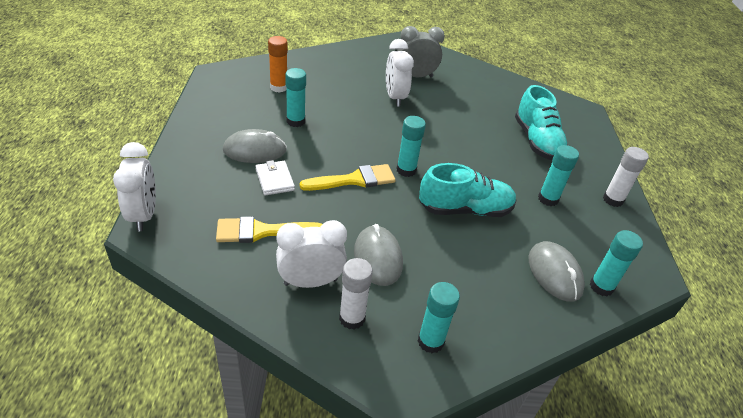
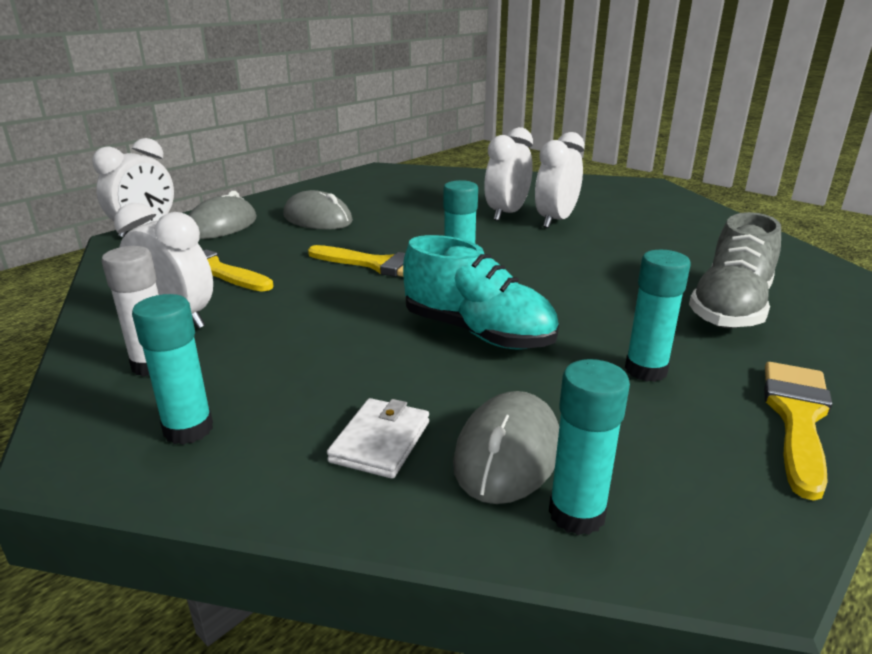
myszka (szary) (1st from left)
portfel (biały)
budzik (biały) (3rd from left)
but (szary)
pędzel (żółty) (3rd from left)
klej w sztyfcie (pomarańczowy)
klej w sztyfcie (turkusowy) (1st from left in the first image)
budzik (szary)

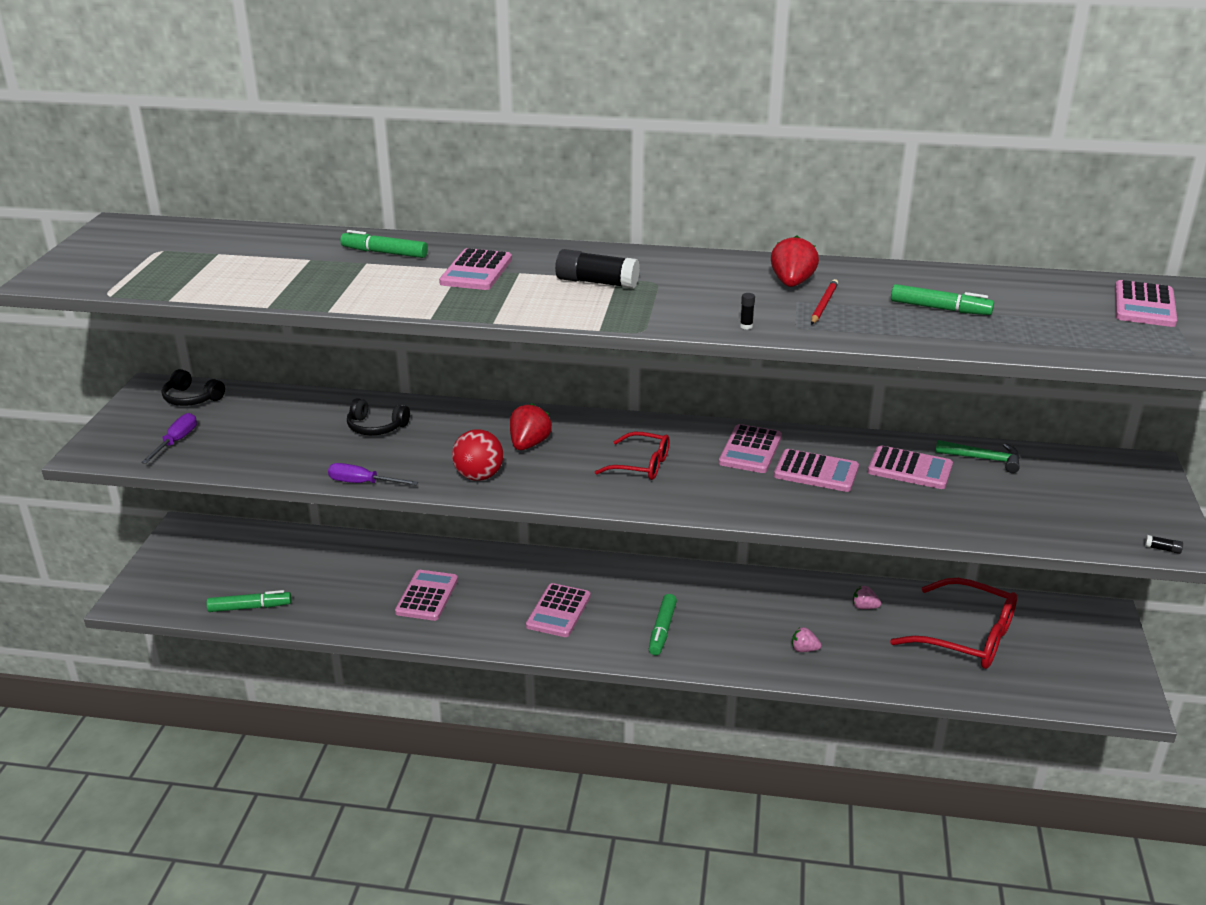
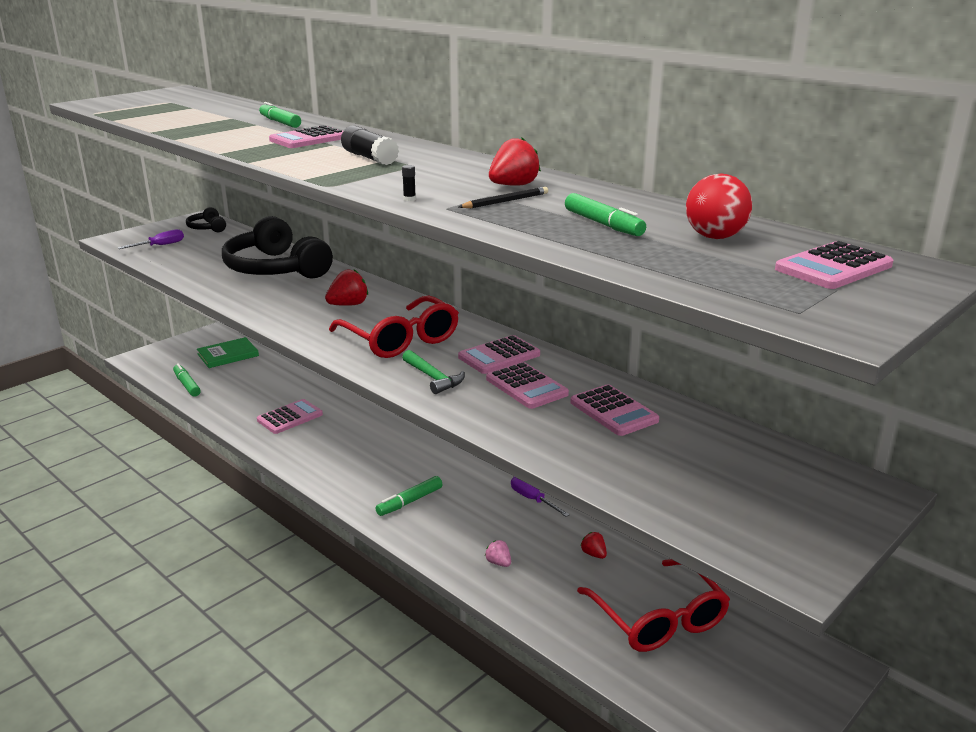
flamaster (zielony) (1st from left)
książka (zielony)
słuchawki (czarny) (2nd from left)
okulary (czerwony) (1st from left)
młotek (zielony)
ołówek (czarny)
śrubokręt (fioletowy) (2nd from left)
truskawka (czerwony) (3rd from left)
piłka (czerwony)
kalkulator (różowy) (3rd from left in the first image)
klej w sztyfcie (czarny) (3rd from left in the first image)

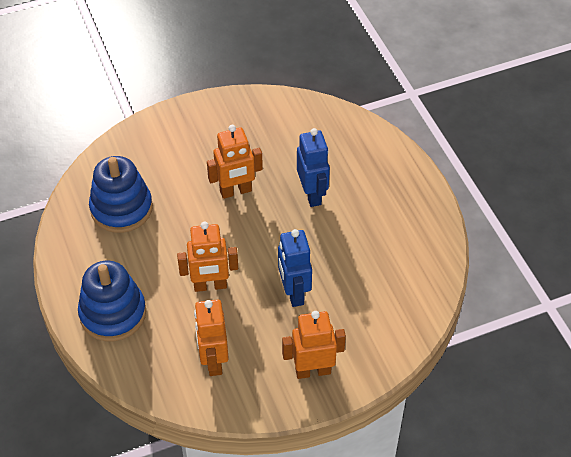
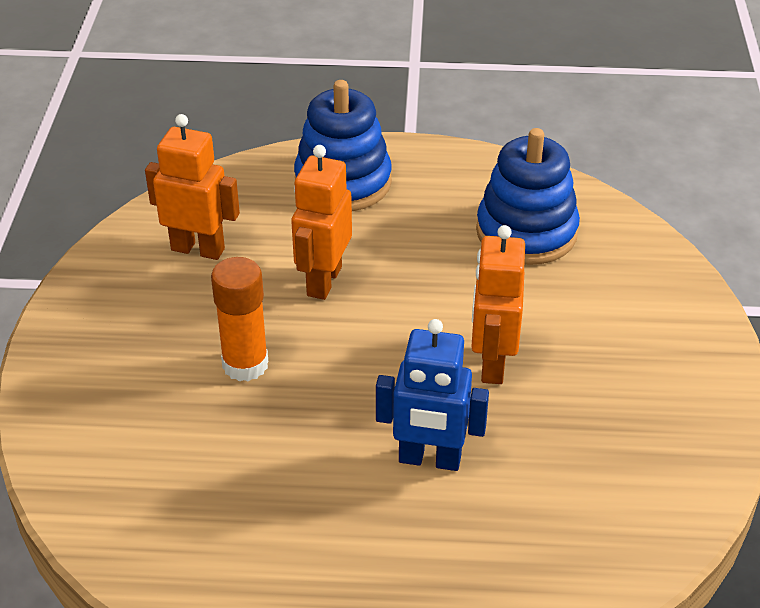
klej w sztyfcie (pomarańczowy)
robot (pomarańczowy) (4th from left in the first image)

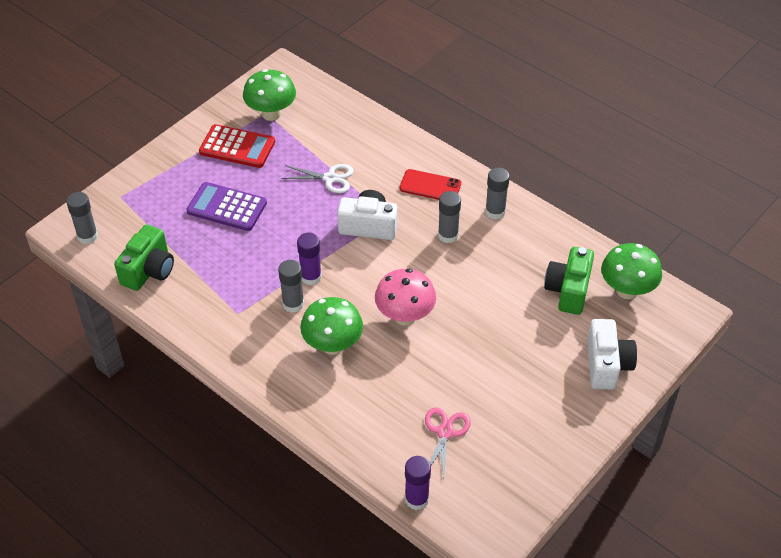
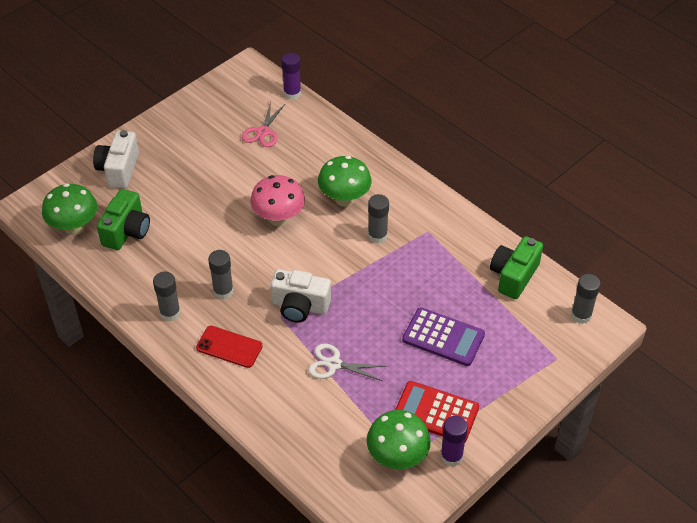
klej w sztyfcie (fioletowy) (2nd from left)

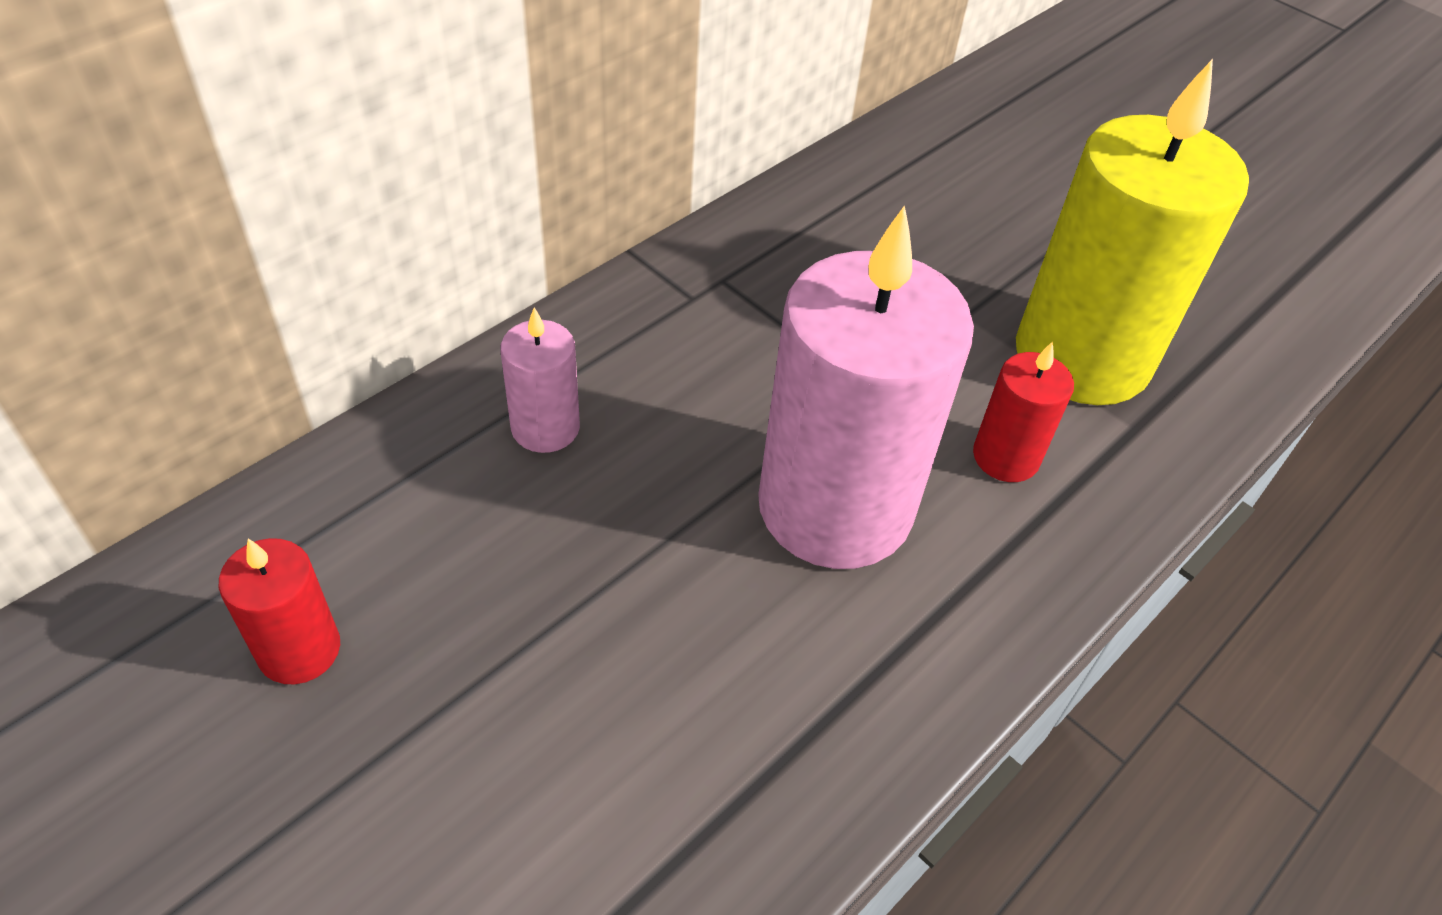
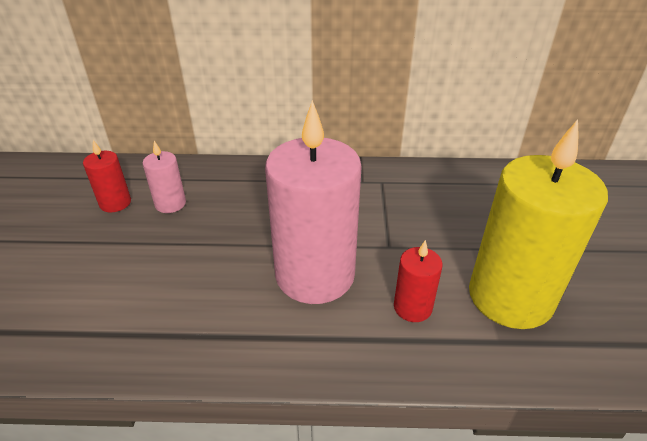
świeca (różowy) (1st from left)

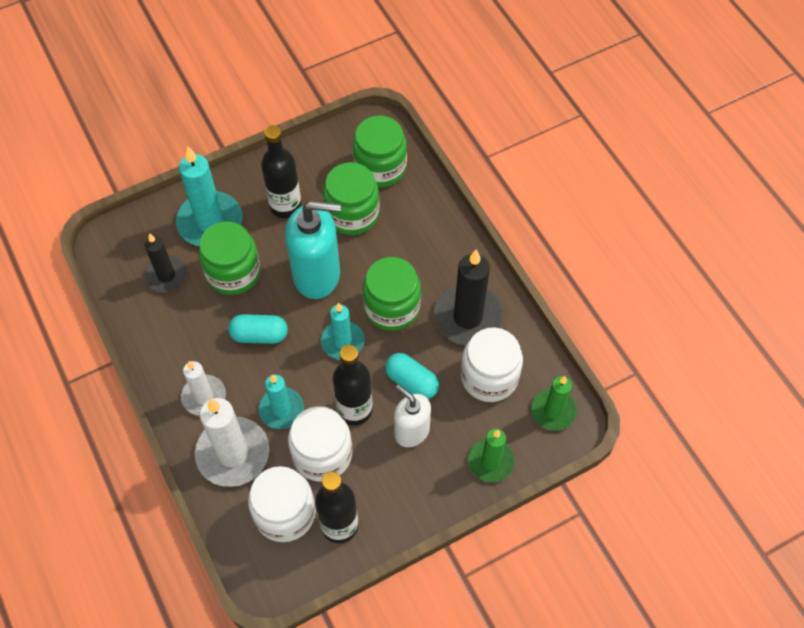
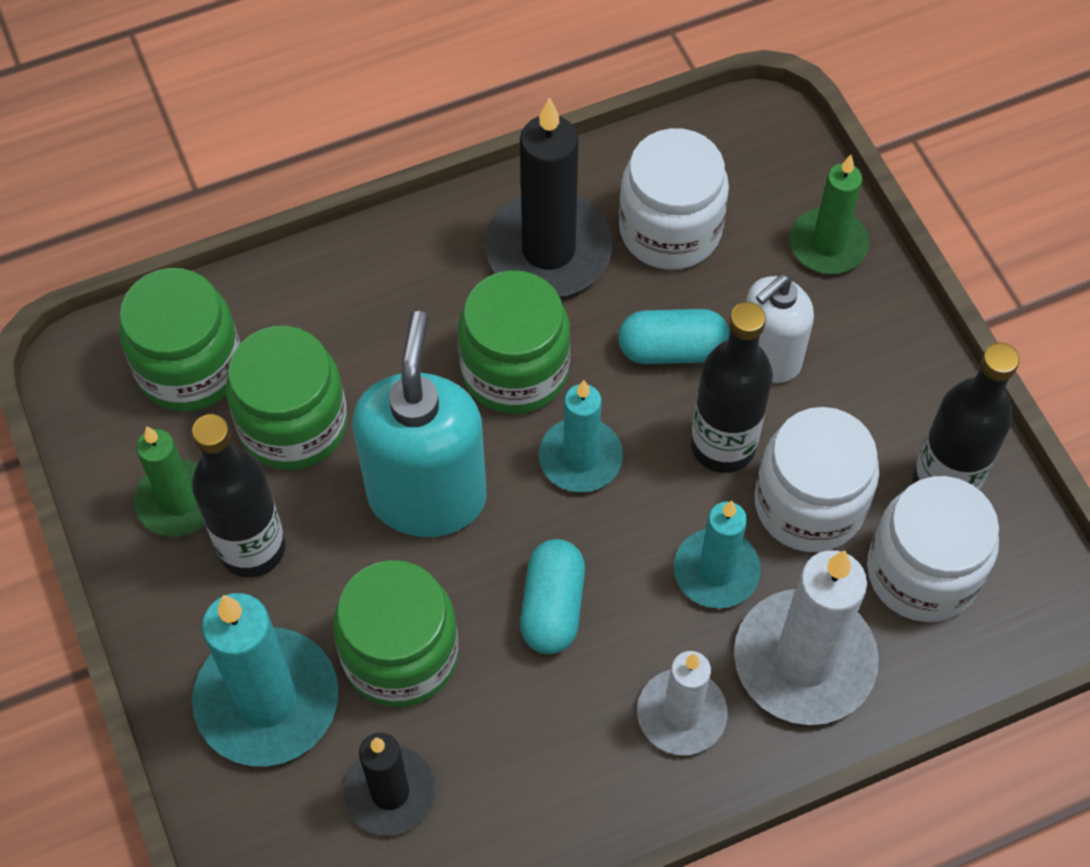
świeca (zielony) (1st from left)
kapsułka (turkusowy) (2nd from left)

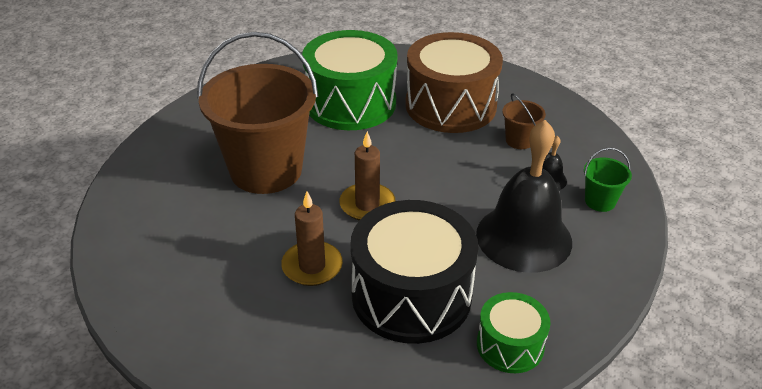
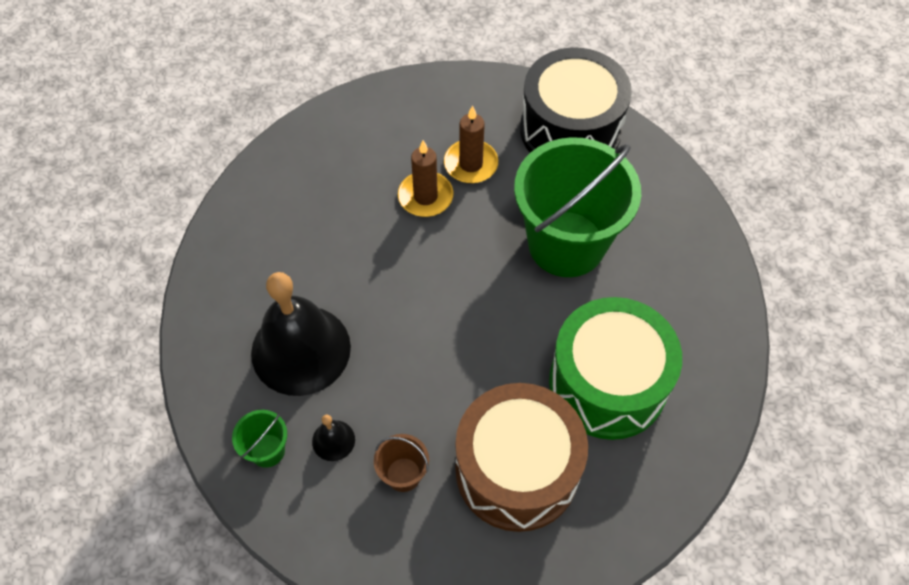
świeca (brązowy) (2nd from left)
wiadro (zielony) (2nd from left)
bęben (czarny)
bęben (zielony) (2nd from left in the first image)

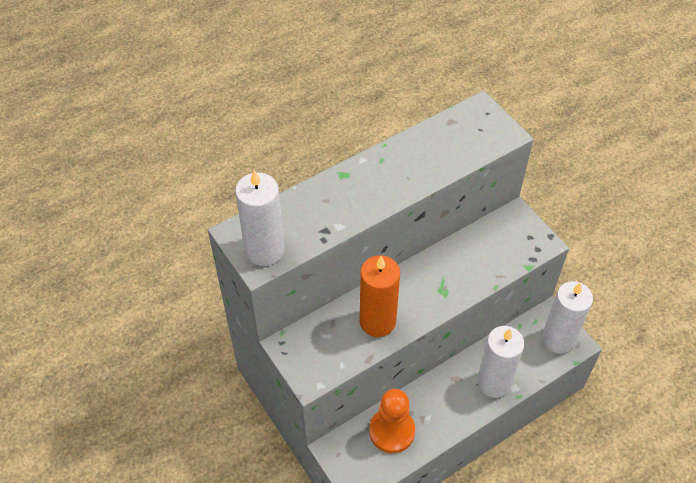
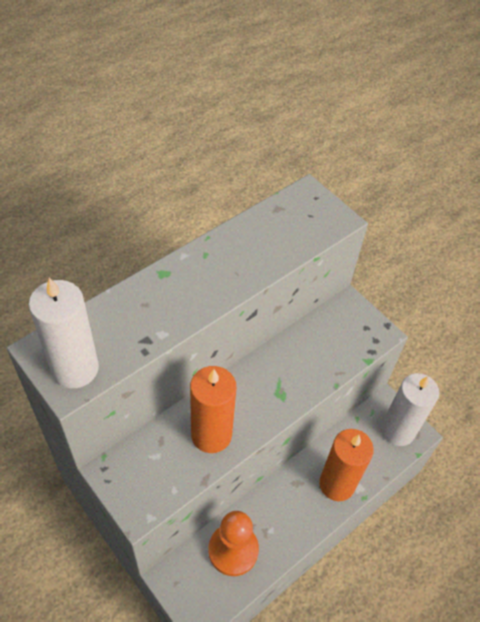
świeca (pomarańczowy) (2nd from left)

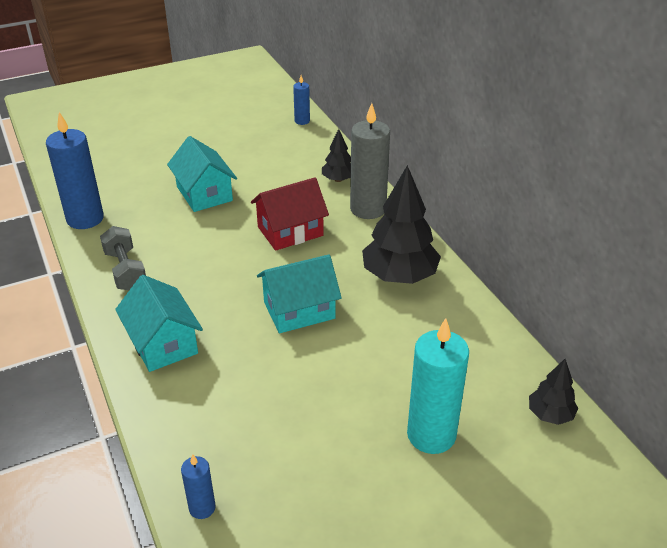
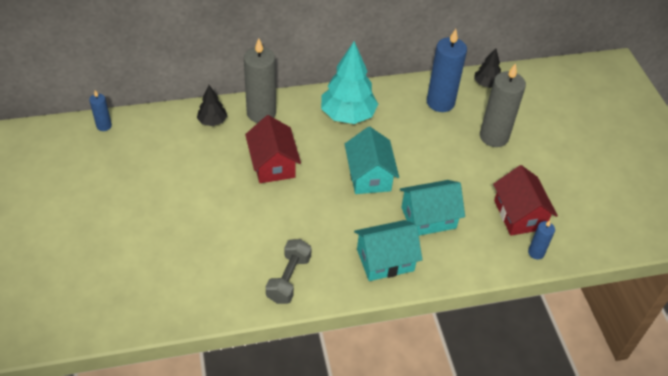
hantel (szary)
drzewko (turkusowy)
domek (turkusowy) (3rd from left)
świeca (niebieski) (2nd from left)
świeca (szary) (2nd from left)
domek (czerwony) (2nd from left)

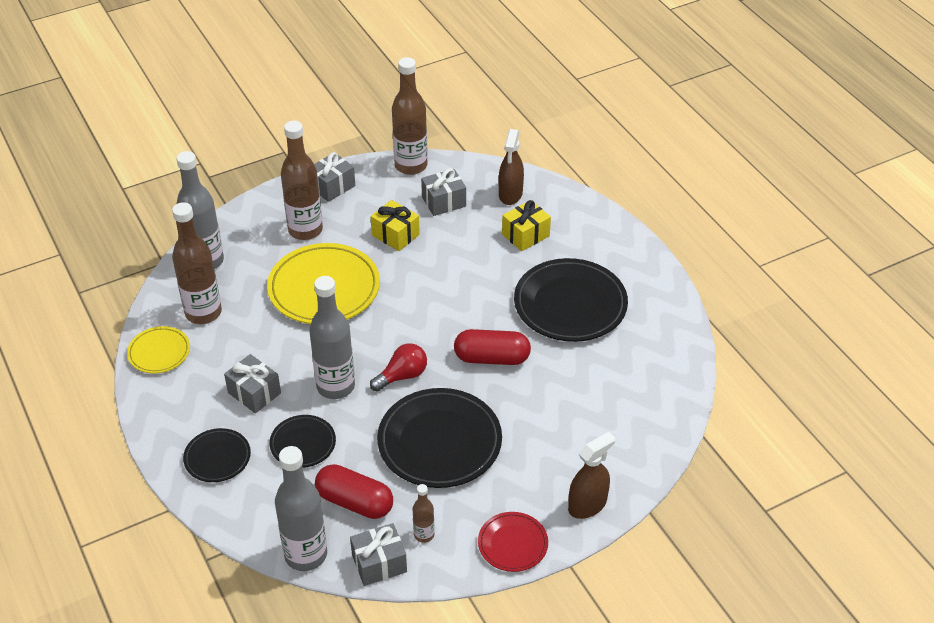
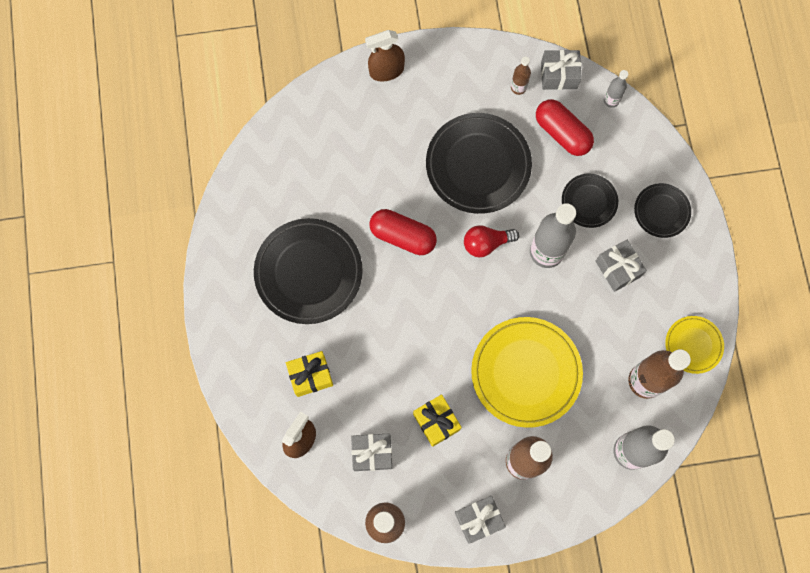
butelka (szary) (2nd from left)
talerz (czerwony)

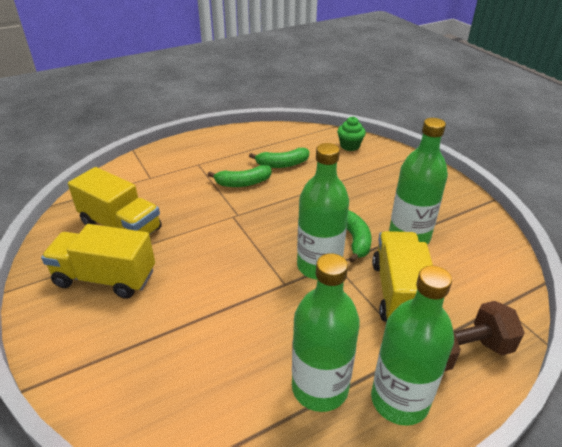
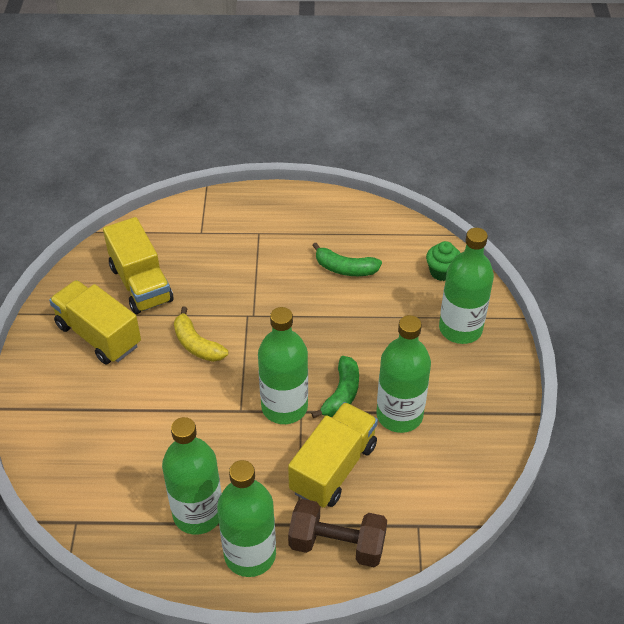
banan (żółty)
butelka (zielony) (5th from left)
banan (zielony) (1st from left in the first image)

